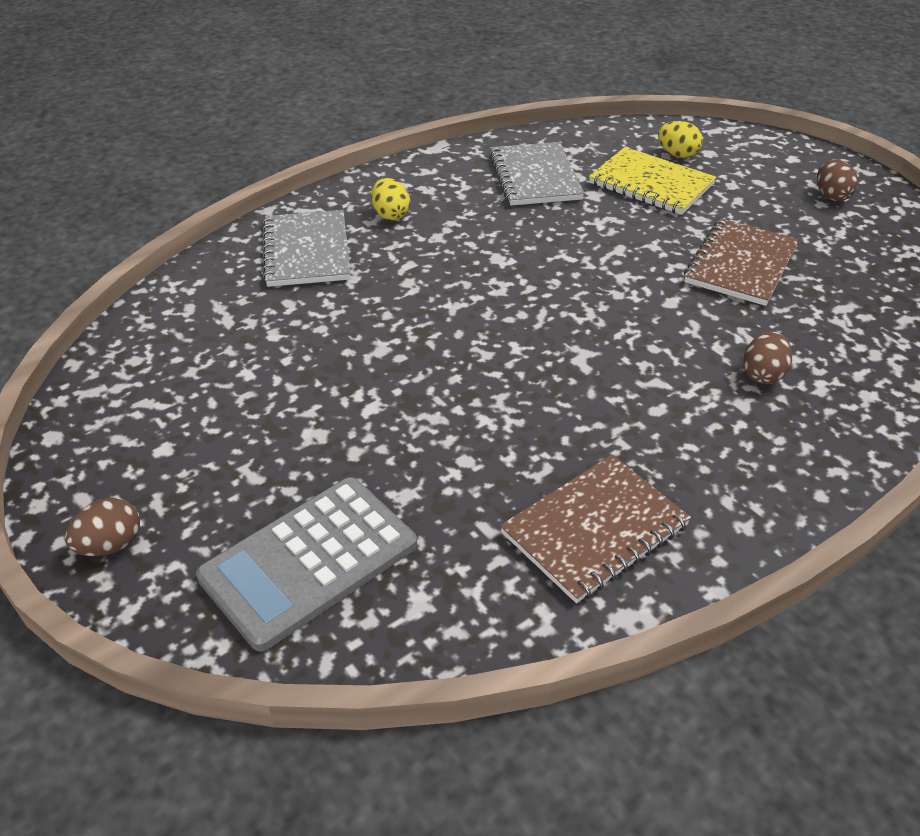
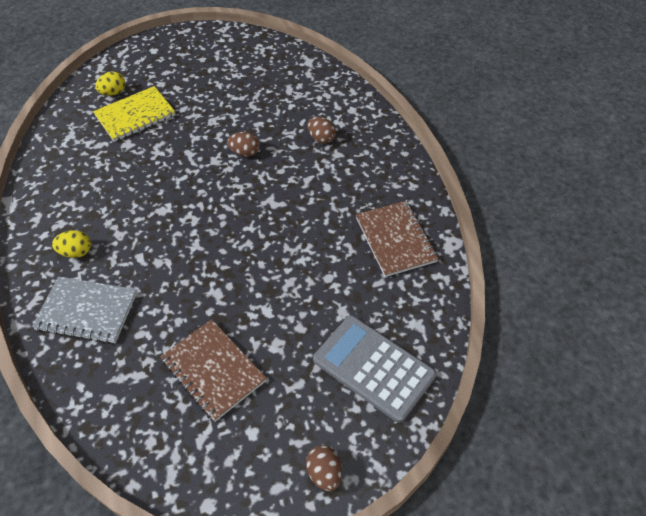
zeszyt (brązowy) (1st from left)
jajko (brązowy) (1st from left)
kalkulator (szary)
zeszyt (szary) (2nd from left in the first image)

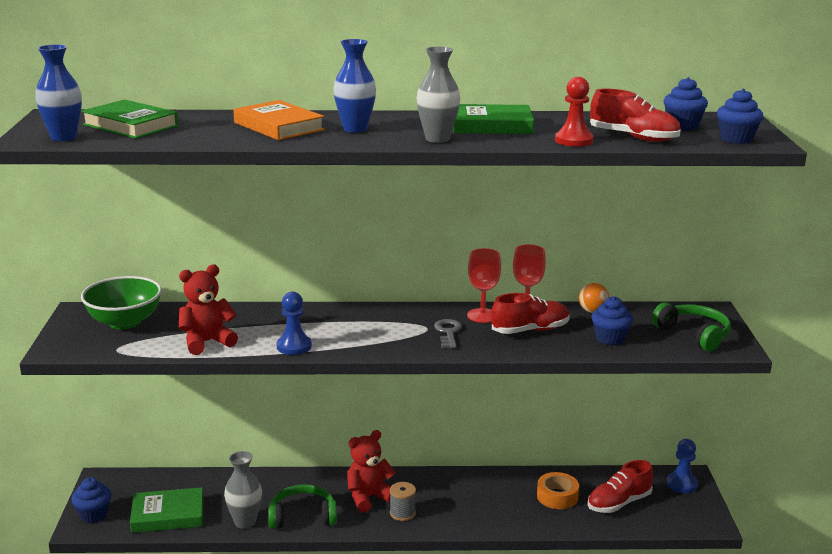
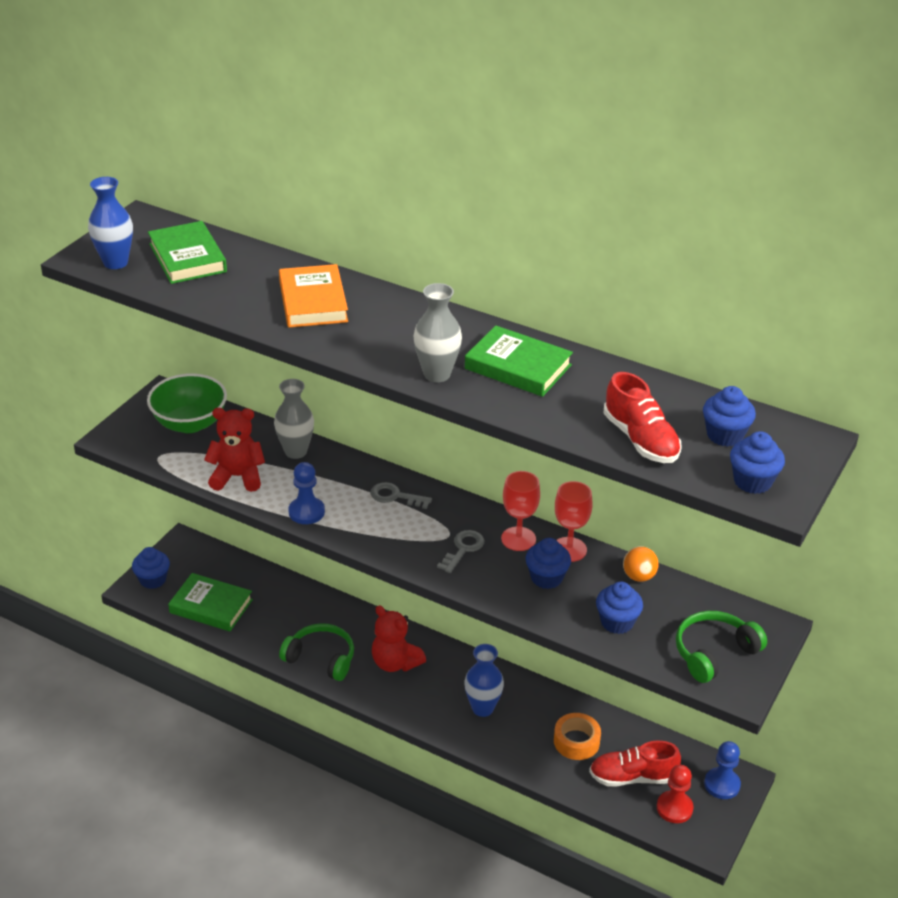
wazon (szary) (1st from left)
klucz (szary) (1st from left)
miś (czerwony) (2nd from left)
wazon (niebieski) (2nd from left)
muffinka (niebieski) (2nd from left)
pionek (czerwony)
słuchawki (zielony) (2nd from left)
szpulka (szary)

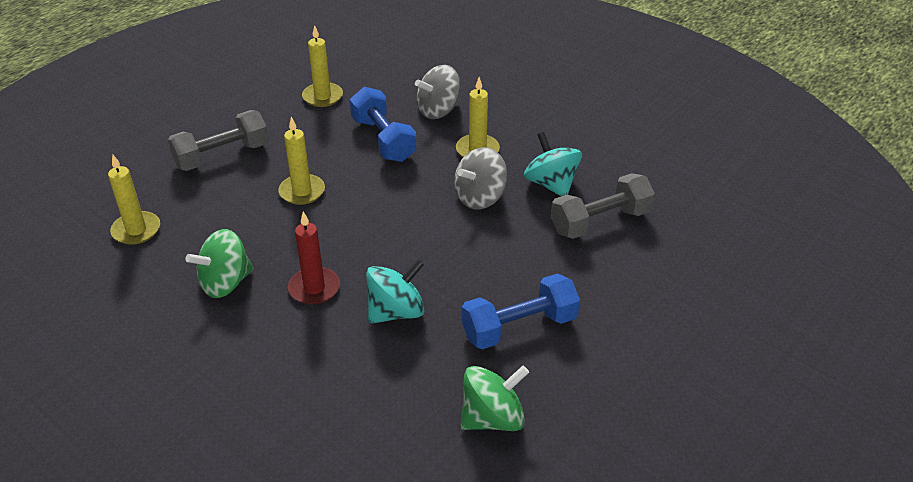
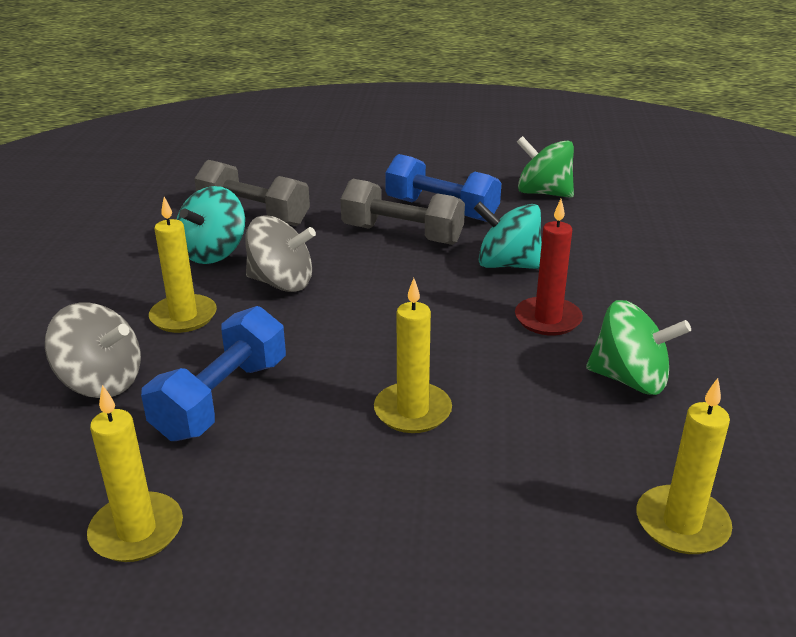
hantel (szary) (2nd from left)

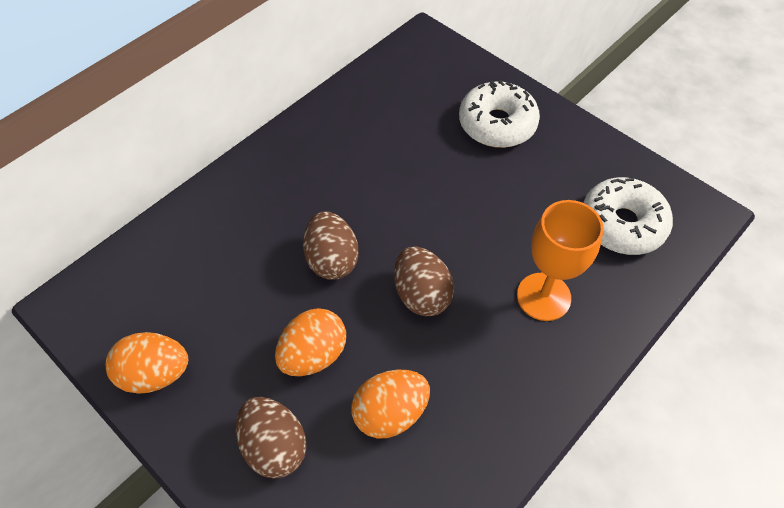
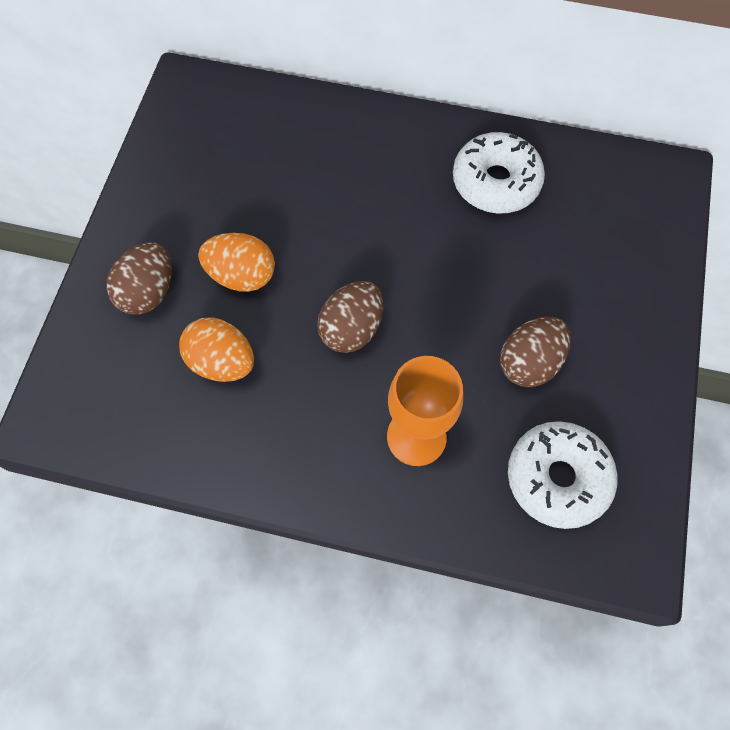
donut (biały) (1st from left)
jajko (brązowy) (3rd from left)
jajko (pomarańczowy) (1st from left in the first image)

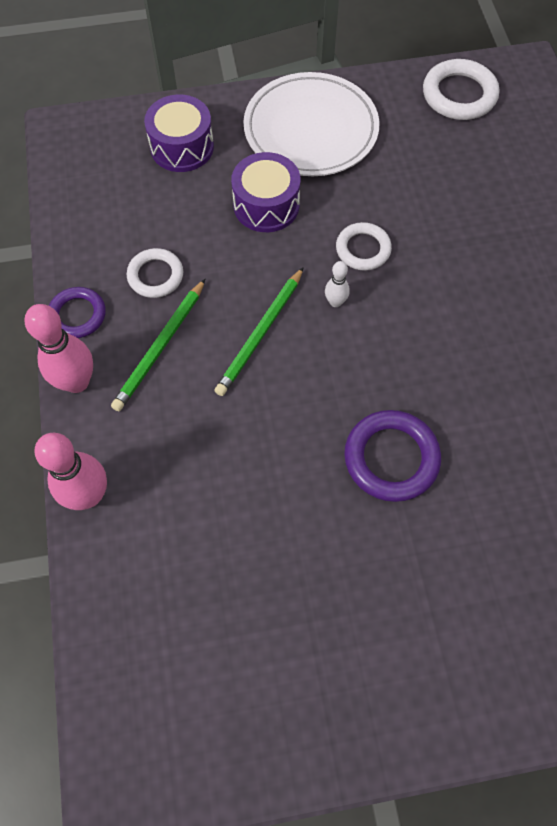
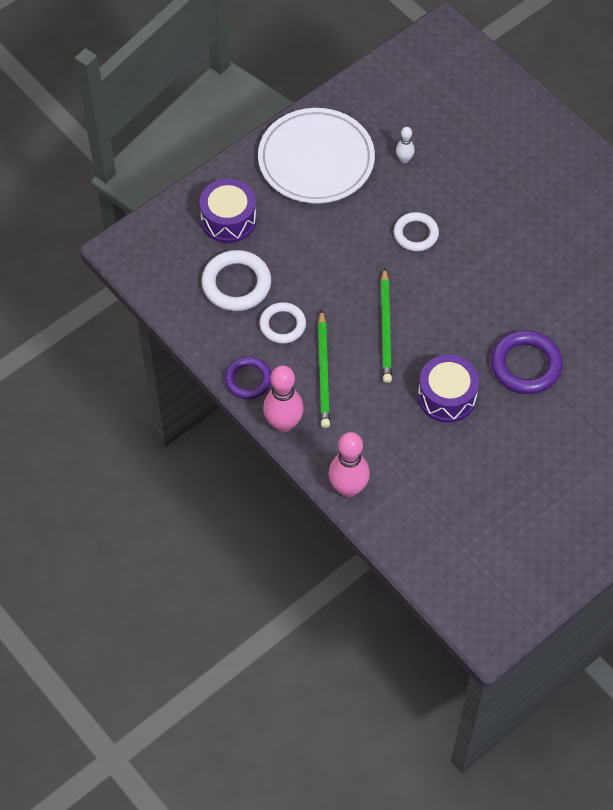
pierścień (biały) (1st from left)
kręgiel (biały)
bęben (fioletowy) (2nd from left)

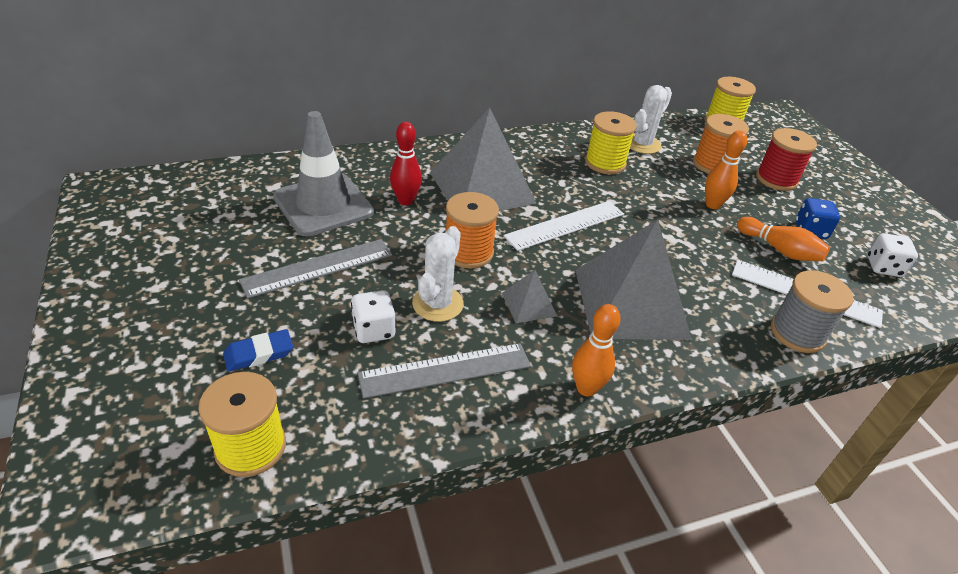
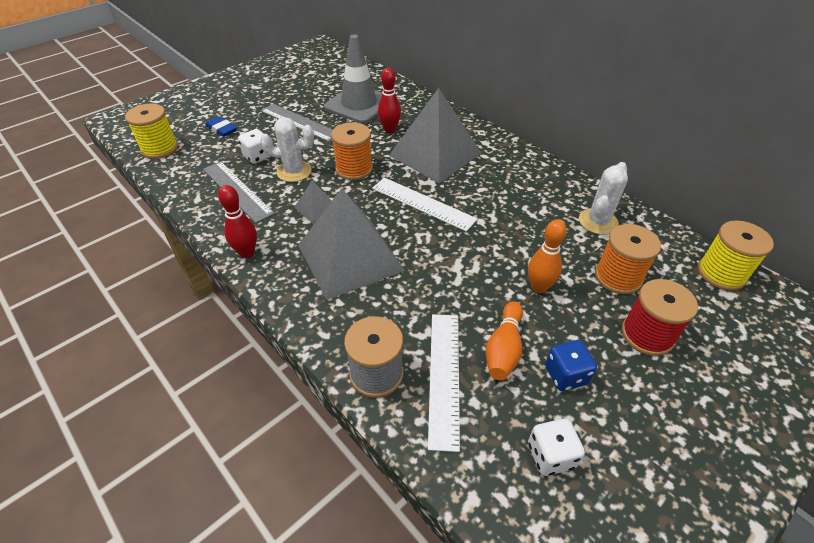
kręgiel (czerwony) (1st from left)
kaktus (biały) (2nd from left)
szpulka (żółty) (2nd from left in the first image)

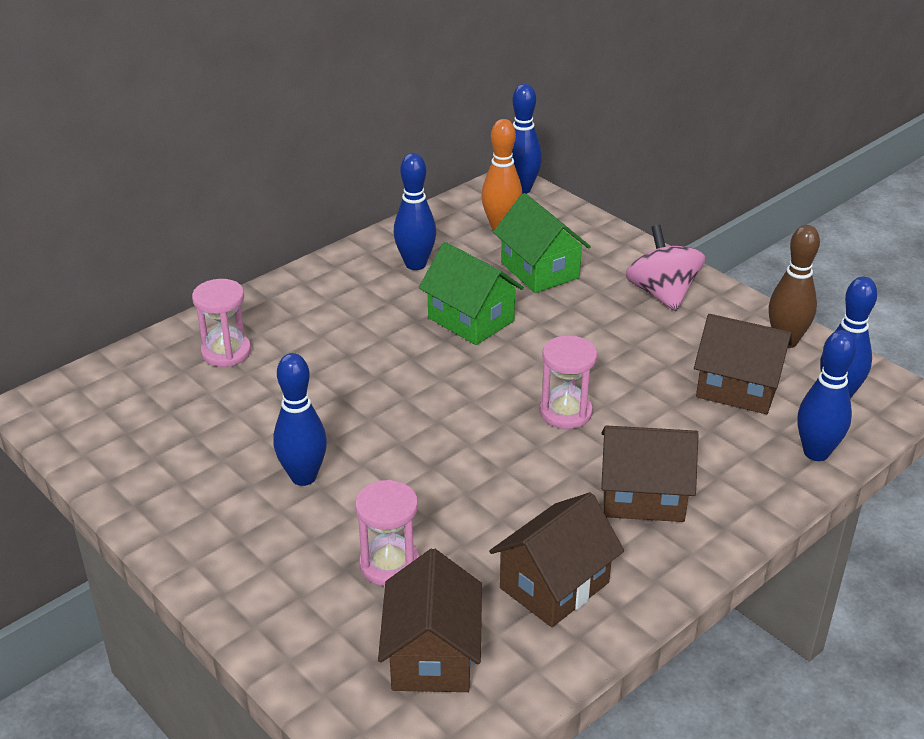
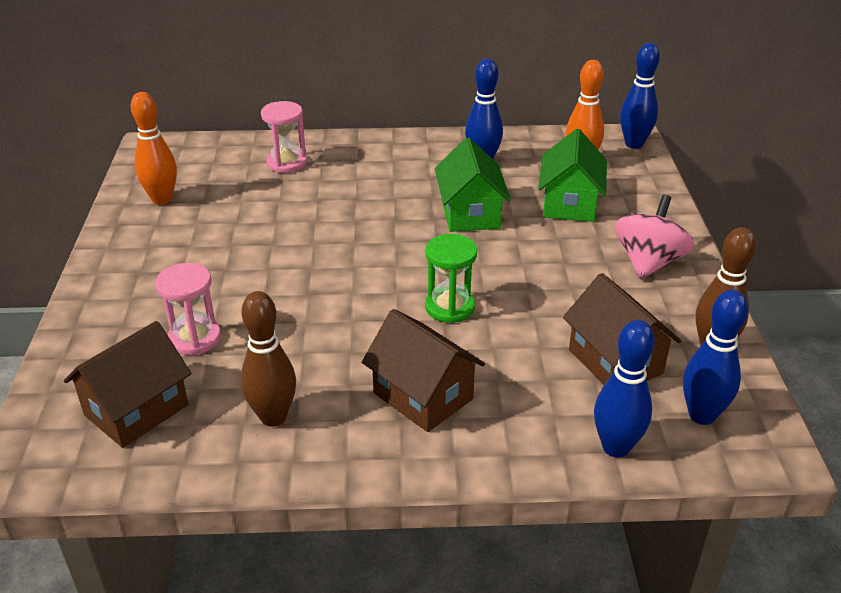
kręgiel (pomarańczowy) (1st from left)
kręgiel (brązowy) (1st from left)
klepsydra (zielony)
kręgiel (niebieski) (1st from left in the first image)

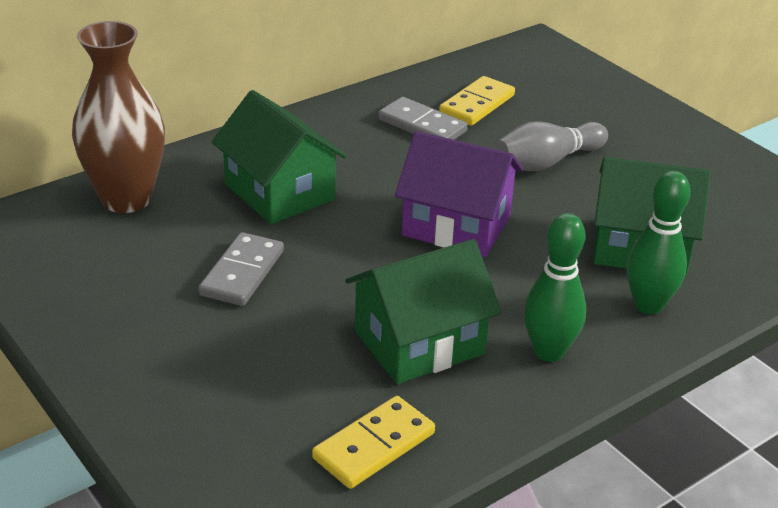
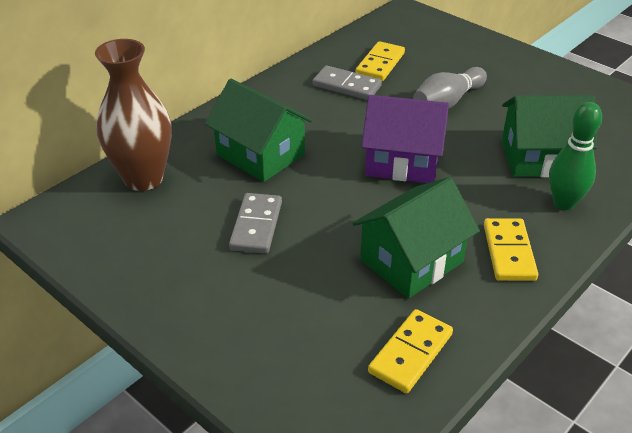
kostka domina (żółty) (3rd from left)

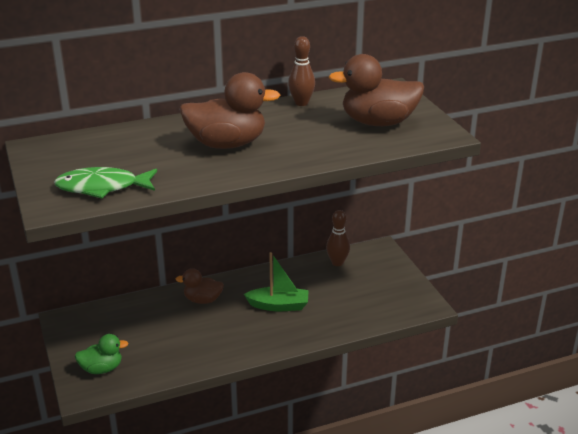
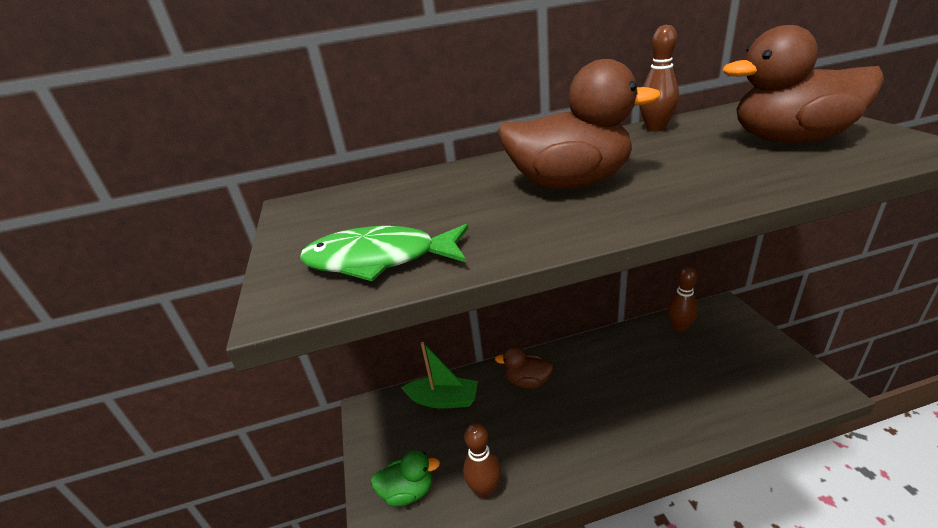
łódka (zielony)
kręgiel (brązowy) (1st from left)

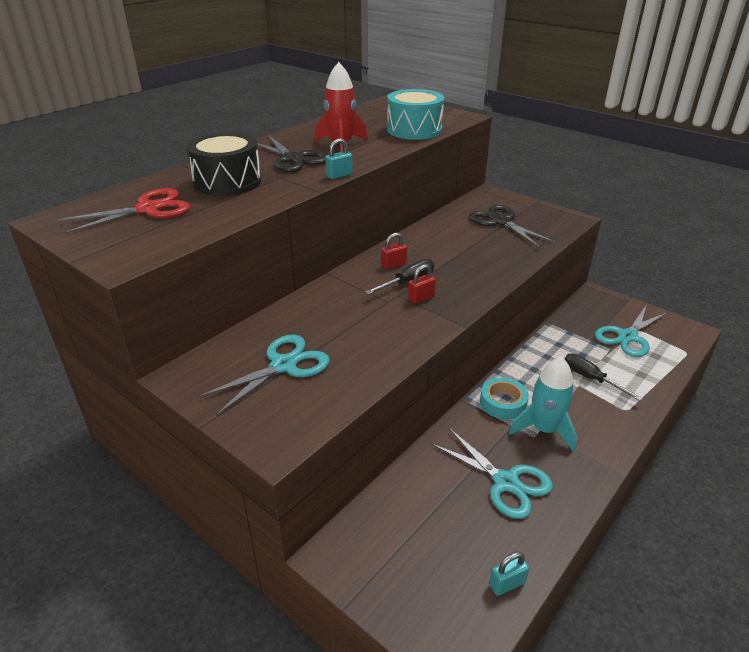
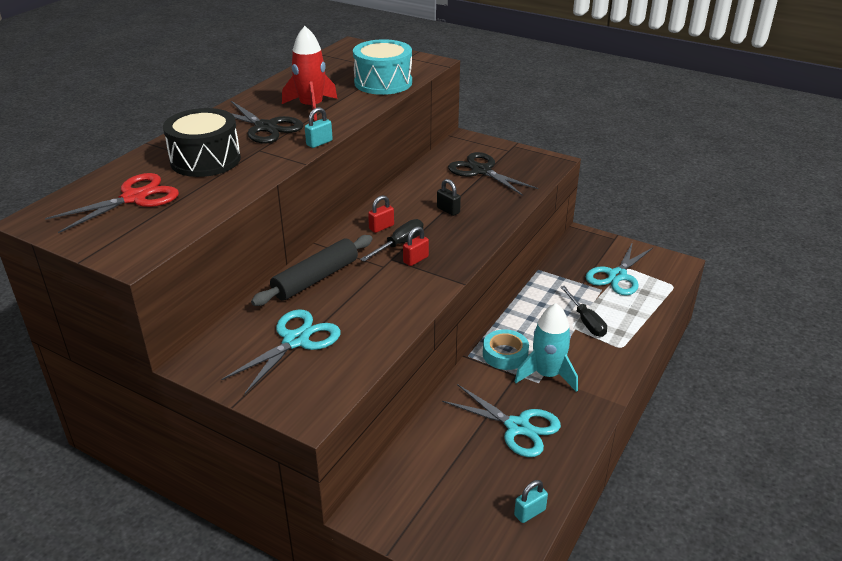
wałek do ciasta (czarny)
kłódka (czarny)
śrubokręt (czarny) (2nd from left)

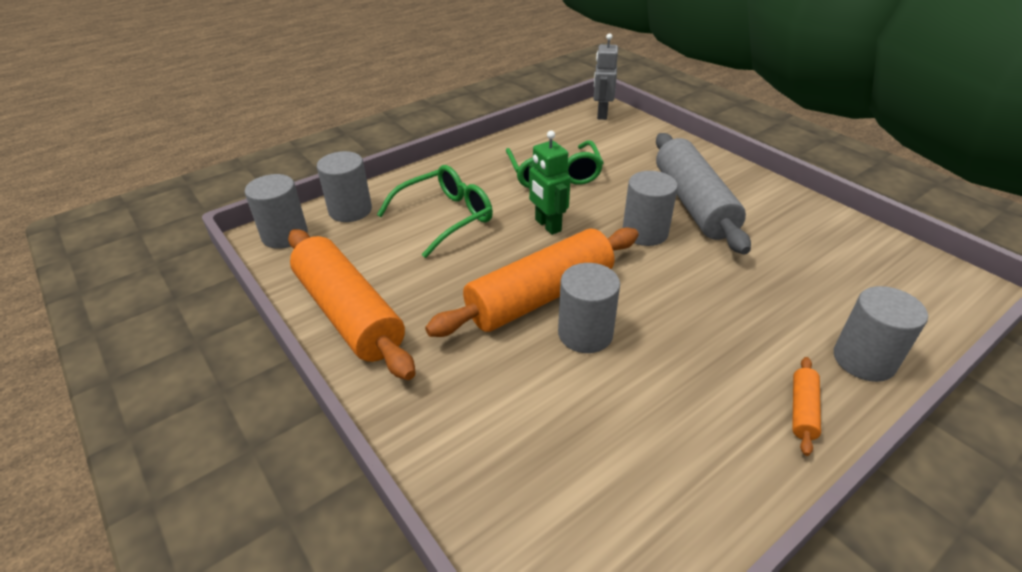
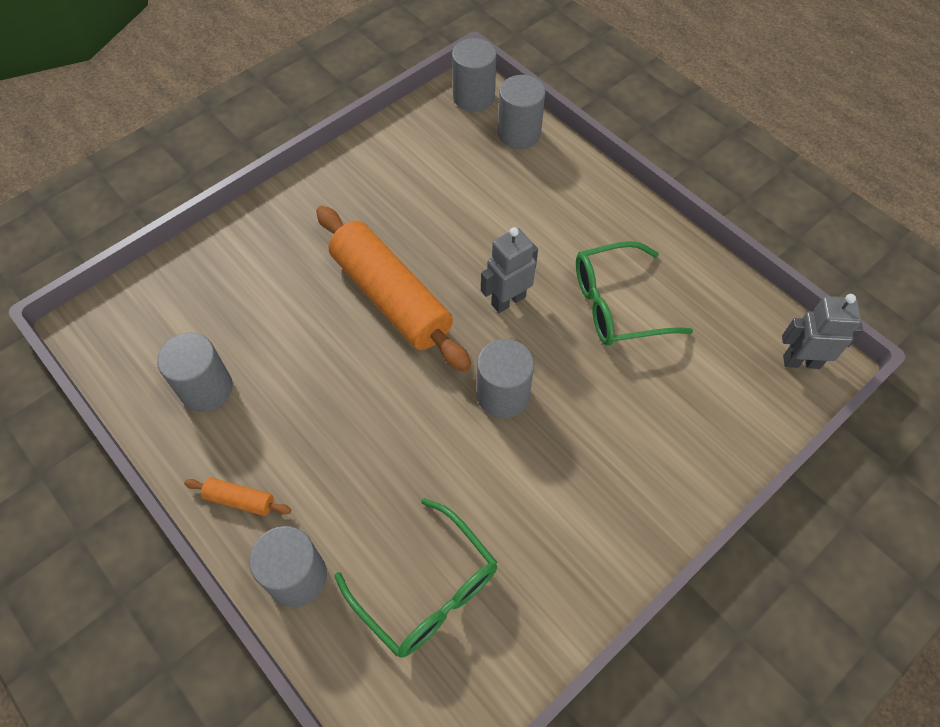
walec (szary) (1st from left)
okulary (zielony) (1st from left)
robot (szary) (1st from left)
wałek do ciasta (pomarańczowy) (1st from left in the first image)
wałek do ciasta (szary)

